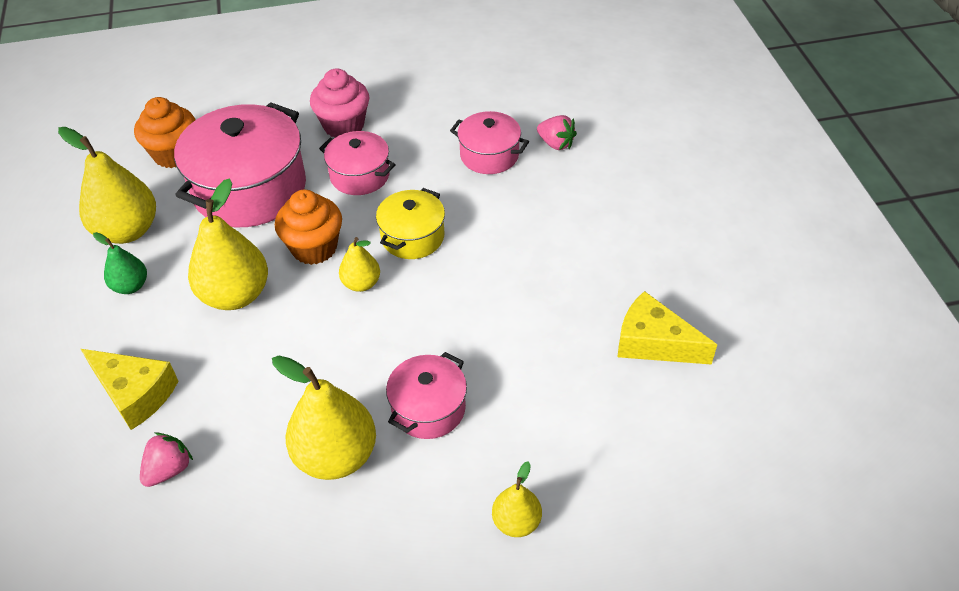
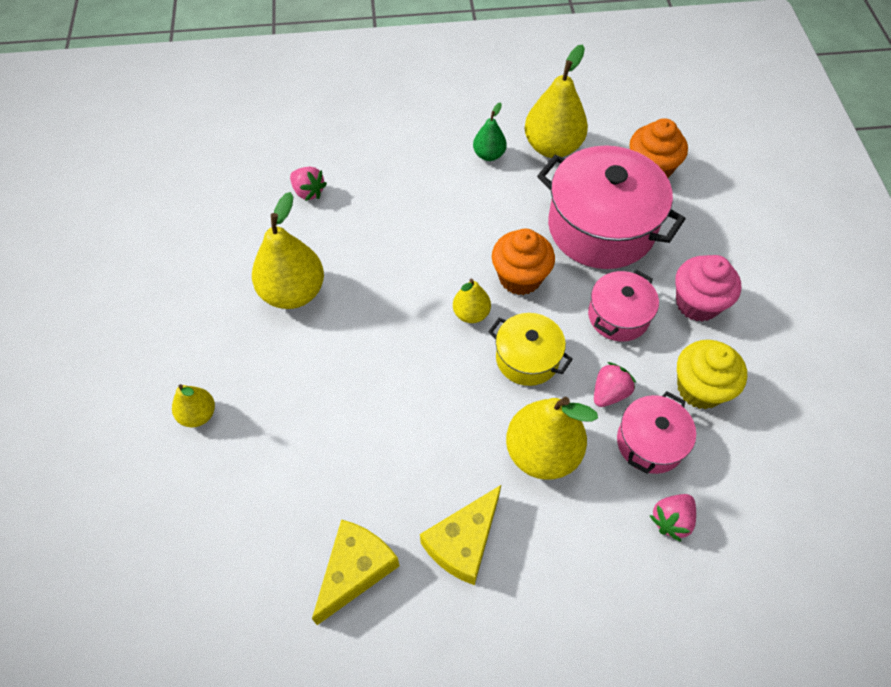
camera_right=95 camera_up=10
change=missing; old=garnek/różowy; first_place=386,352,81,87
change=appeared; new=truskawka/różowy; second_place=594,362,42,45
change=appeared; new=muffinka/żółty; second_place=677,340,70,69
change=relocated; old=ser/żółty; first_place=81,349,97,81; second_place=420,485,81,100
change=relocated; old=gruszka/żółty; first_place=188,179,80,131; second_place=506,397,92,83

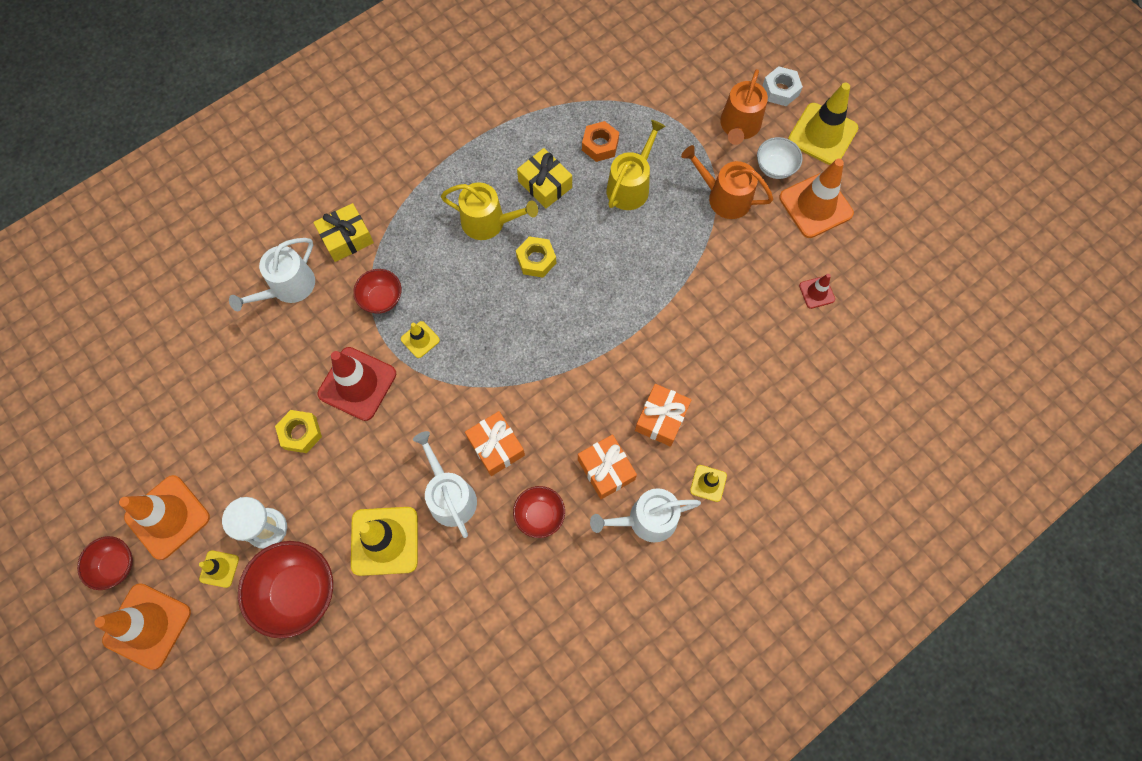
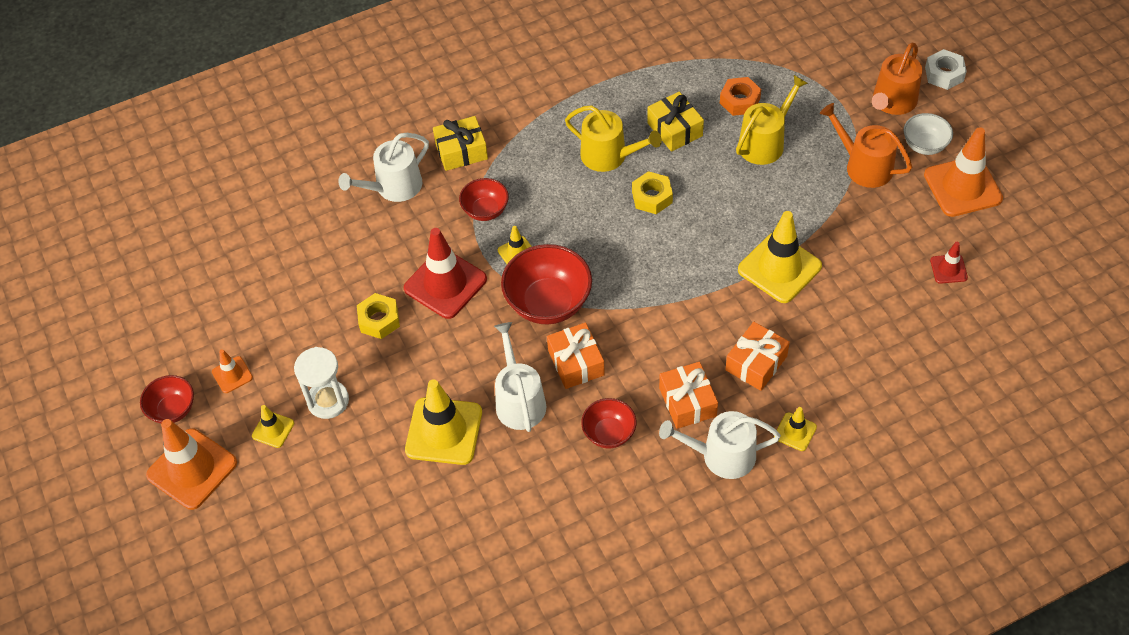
camera_right=15 camera_up=-15
change=relocated; old=miska/czerwony; first_place=238,541,95,97; second_place=501,244,91,81
change=relocated; old=pachołek/żółty; first_place=788,82,70,83; second_place=738,211,84,92
change=size; old=pachołek/pomarańczowy; first_place=119,475,91,85; second_place=212,349,41,44; factor=0.49

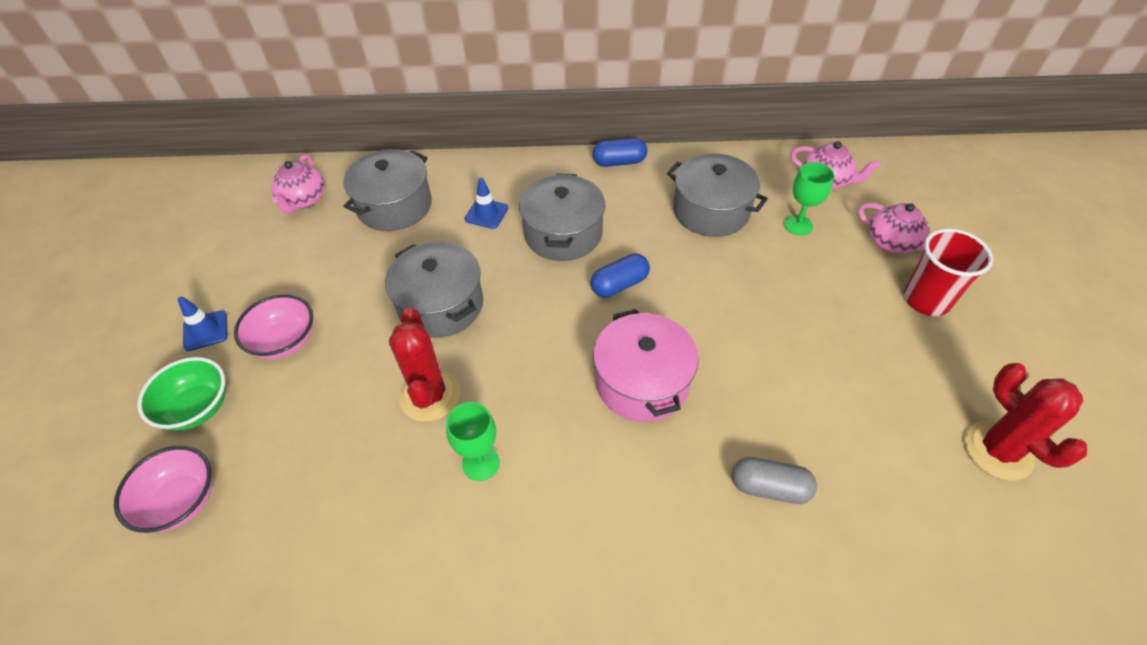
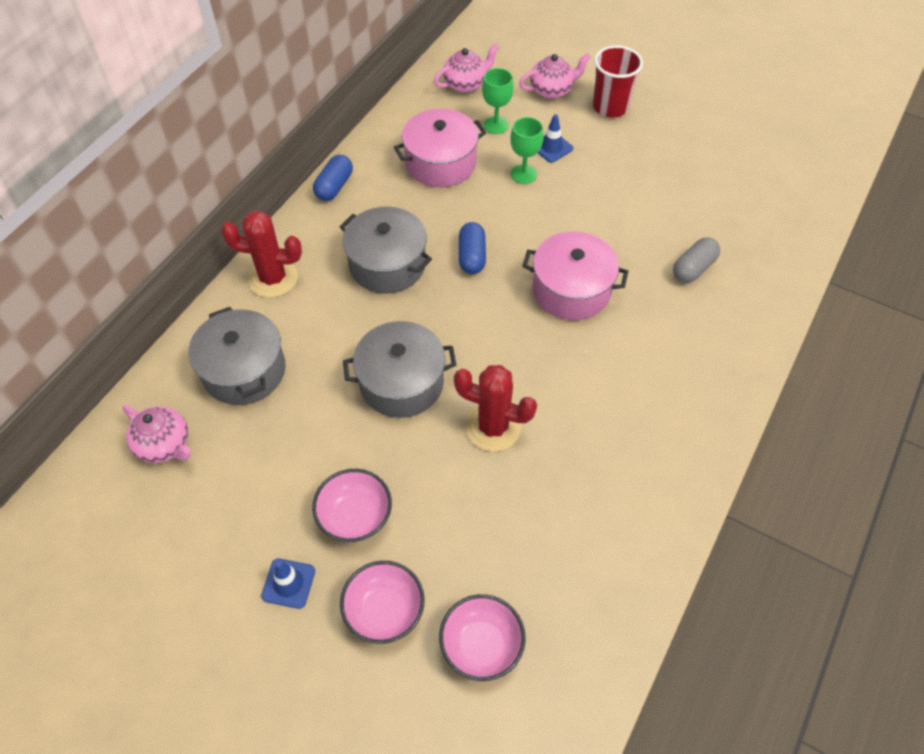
camera_right=-60 camera_up=5
change=relocated; old=kielich/zielony; first_place=446,402,54,79; second_place=510,117,34,67
change=relocated; old=pachołek/niebieski; first_place=465,178,43,51; second_place=538,114,35,49
change=relocated; old=kaktus/czerwony; first_place=964,363,123,117; second_place=221,210,81,88
change=colour; old=miska/zielony; new=miska/różowy; first_place=137,357,89,74; second_place=340,561,85,83
change=colour; old=garnek/szary; new=garnek/różowy; first_place=667,153,101,84; second_place=394,109,92,78

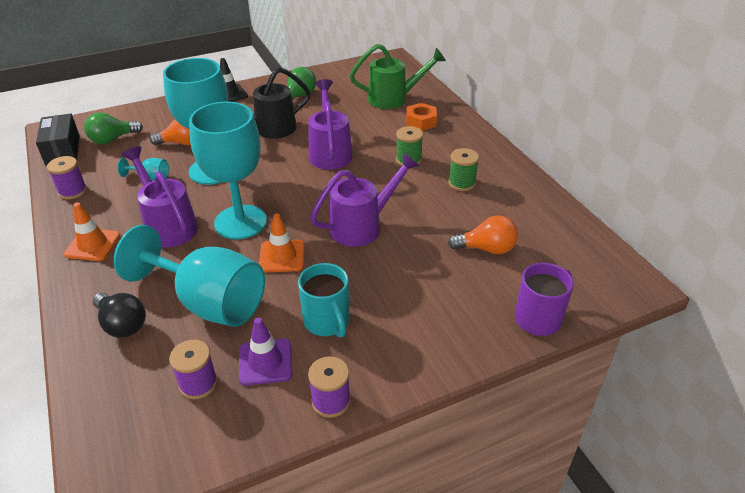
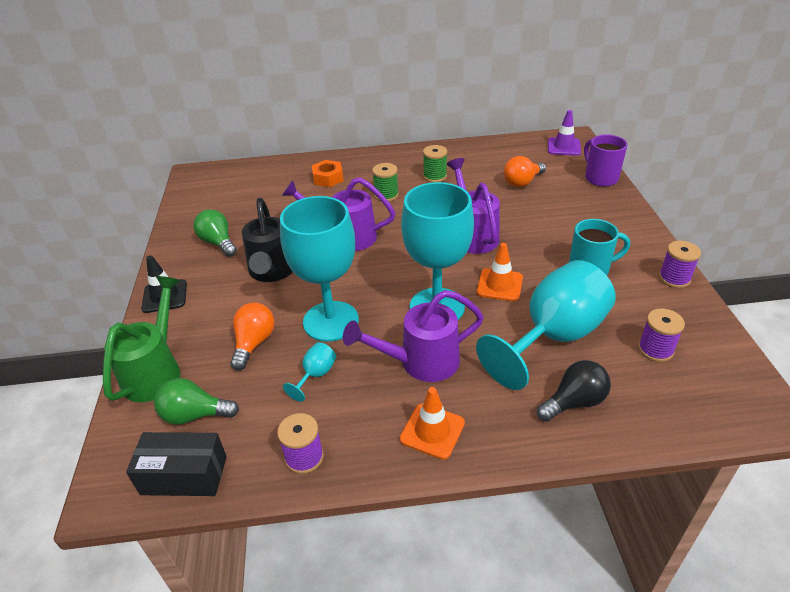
camera_right=-70 camera_up=0
change=relocated; old=pachołek/fioletowy; first_place=239,318,53,68; second_place=548,110,33,46
change=relocated; old=konewka/zielony; first_place=350,44,96,65; second_place=103,276,77,126
change=spun; old=żarówka/zielony; first_place=84,112,59,32; second_place=154,378,85,47; degrees=105
change=spun; old=żarówka/pomarańczowy; first_place=448,215,70,39; second_place=504,156,42,31; degrees=-150

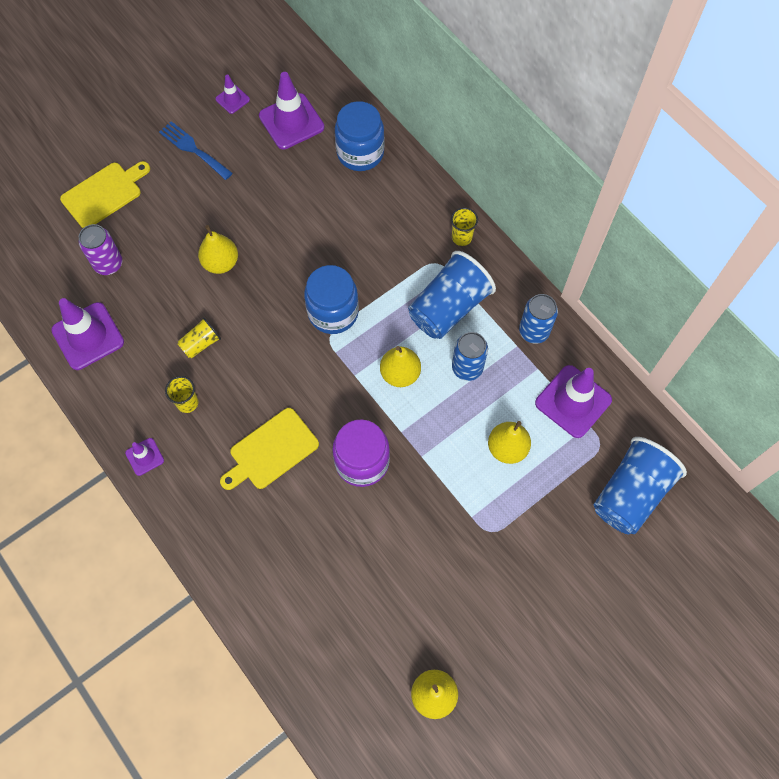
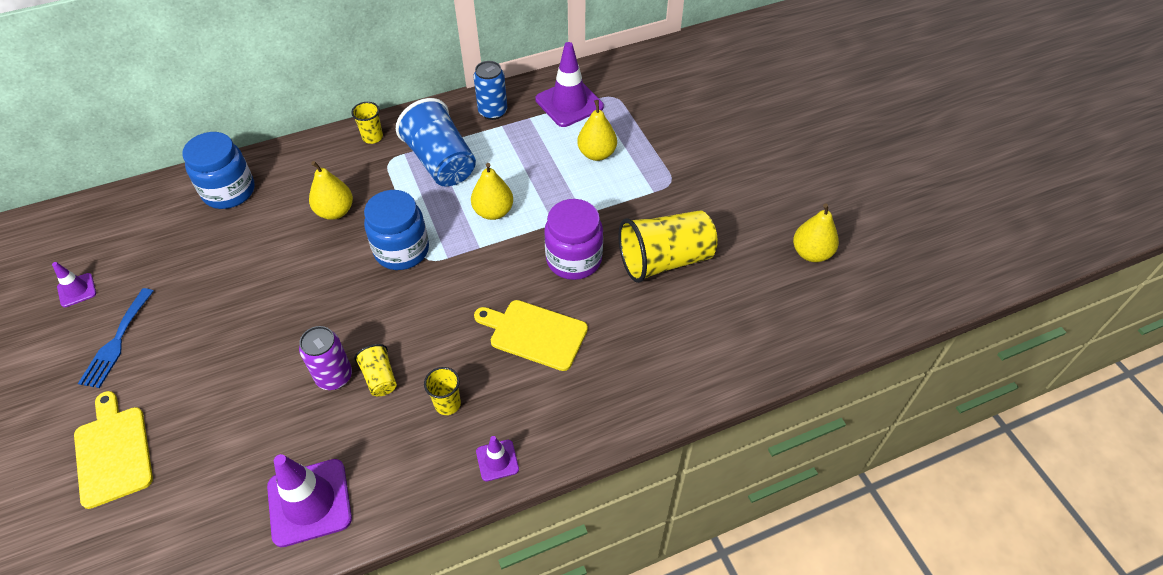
camera_right=-75 camera_up=-15
change=missing; old=pachołek/fioletowy; first_place=259,72,65,77
change=missing; old=puszka/niebieski; first_place=452,332,36,49
change=missing; old=szklanka/niebieski; first_place=594,437,93,97
change=appeared; new=szklanka/żółty; second_place=618,210,100,73
change=relocated; old=puszka/fioletowy; first_place=79,224,43,51; second_place=299,326,53,64
change=relocated; old=gruszka/żółty; first_place=198,225,40,49; second_place=309,161,44,59
change=spun; old=widelec/niebieski; first_place=159,121,74,59; second_place=78,288,76,100; degrees=-45
change=spun; old=deska do krojenia/żółty; first_place=220,408,99,82; second_place=474,300,114,71; degrees=135

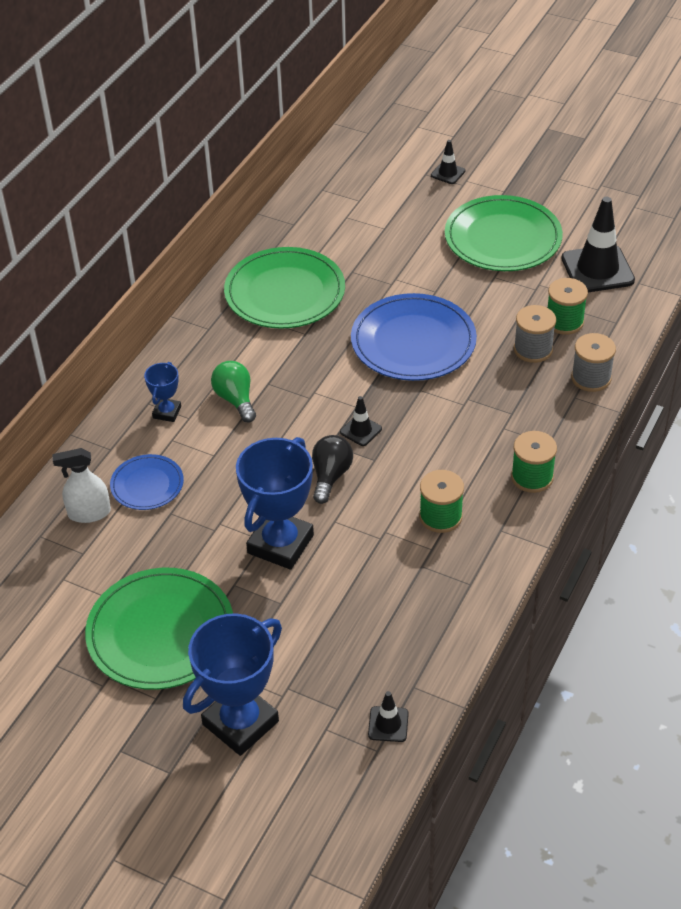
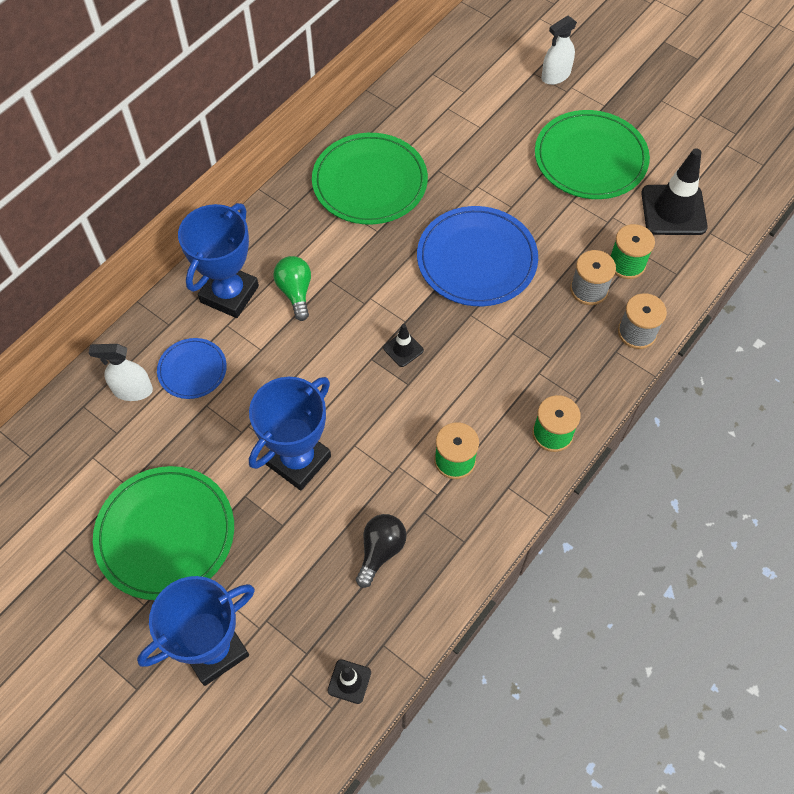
camera_right=10 camera_up=15
change=relocated; old=żarówka/czarny; first_place=312,435,41,69; second_place=356,514,50,74
change=exchanged; old=pachołek/czarny; new=spryskiwacz/biały; first_place=431,140,34,44; second_place=541,16,36,69
change=size; old=puchar/niebieski; first_place=144,362,37,60; second_place=178,203,81,115; factor=2.03

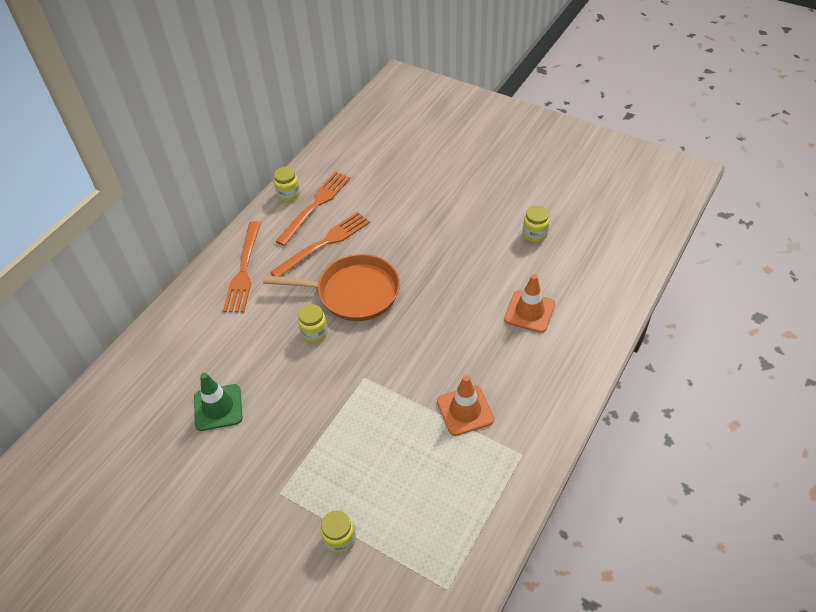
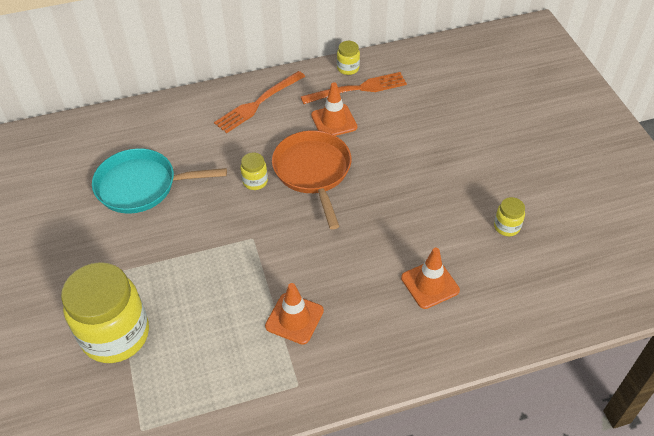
camera_right=40 camera_up=0
change=exchanged; old=pachołek/zielony; new=patelnia/turkusowy; first_place=194,373,49,58; second_place=92,148,135,66
change=exchanged; old=widelec/pomarańczowy; new=pachołek/pomarańczowy; first_place=270,212,100,65; second_place=311,82,46,54
change=spun; old=patelnia/pomarańczowy; first_place=263,254,137,67; second_place=272,130,79,99; degrees=-150
change=size; old=słoik/żółty; first_place=320,510,36,44; second_place=61,262,88,101; factor=2.34

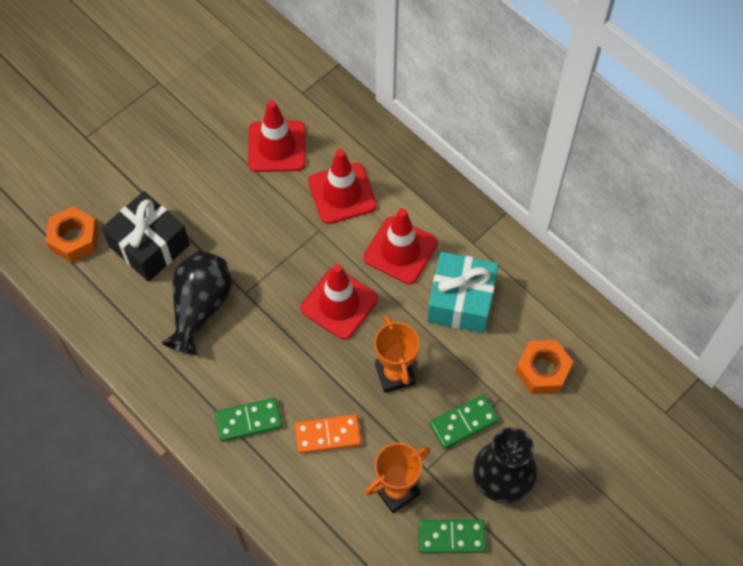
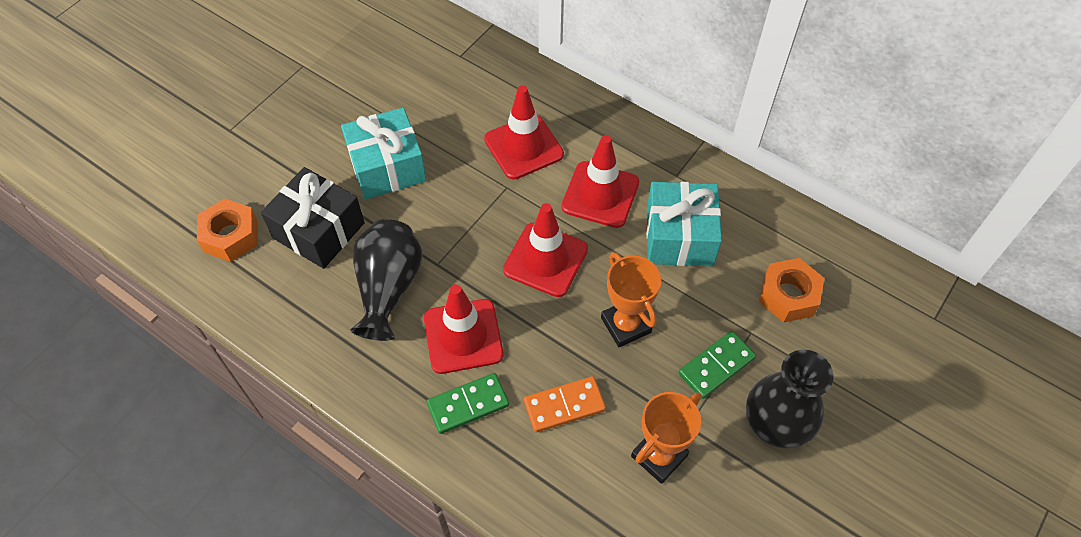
camera_right=-10 camera_up=-5
change=missing; old=kostka domina/zielony; first_place=419,519,67,34
change=appeared; new=prezent/turkusowy; second_place=341,107,86,92
change=relocated; old=pachołek/czerwony; first_place=248,100,58,72; second_place=424,284,80,90

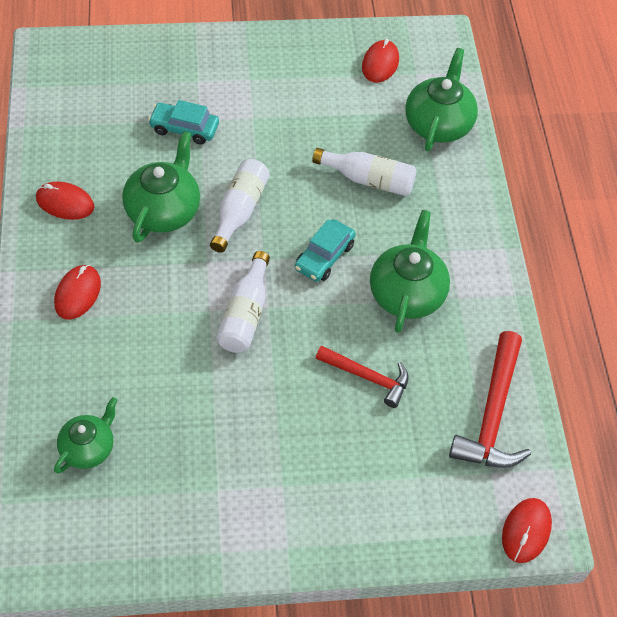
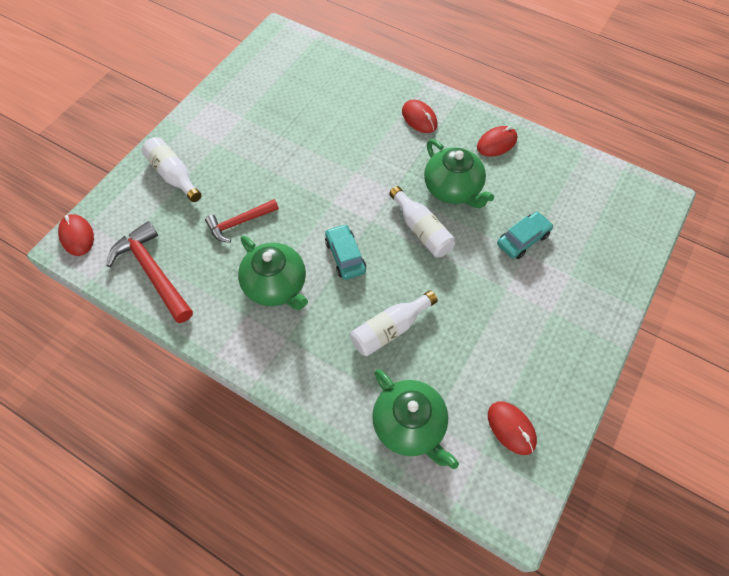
camera_right=130 camera_up=5
change=missing; old=imbryk/zielony; first_place=54,397,63,77
change=relocated; old=butelka/biały; first_place=216,251,54,102; second_place=142,137,59,65

